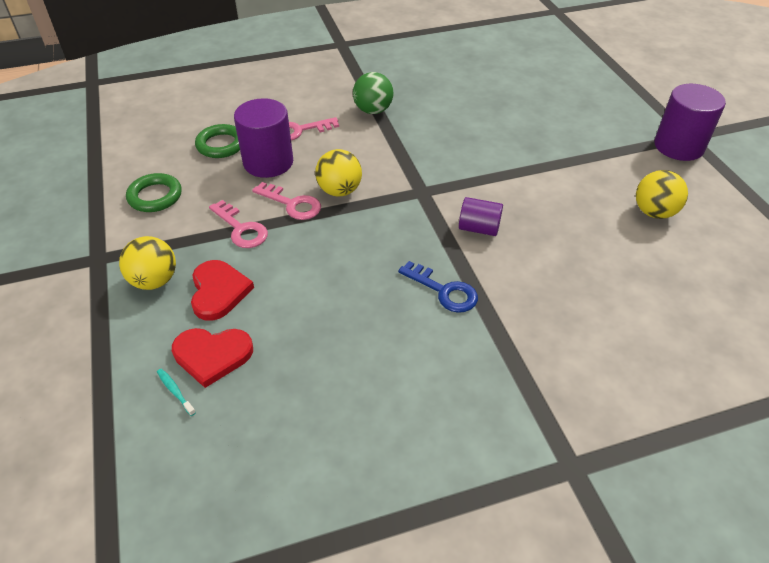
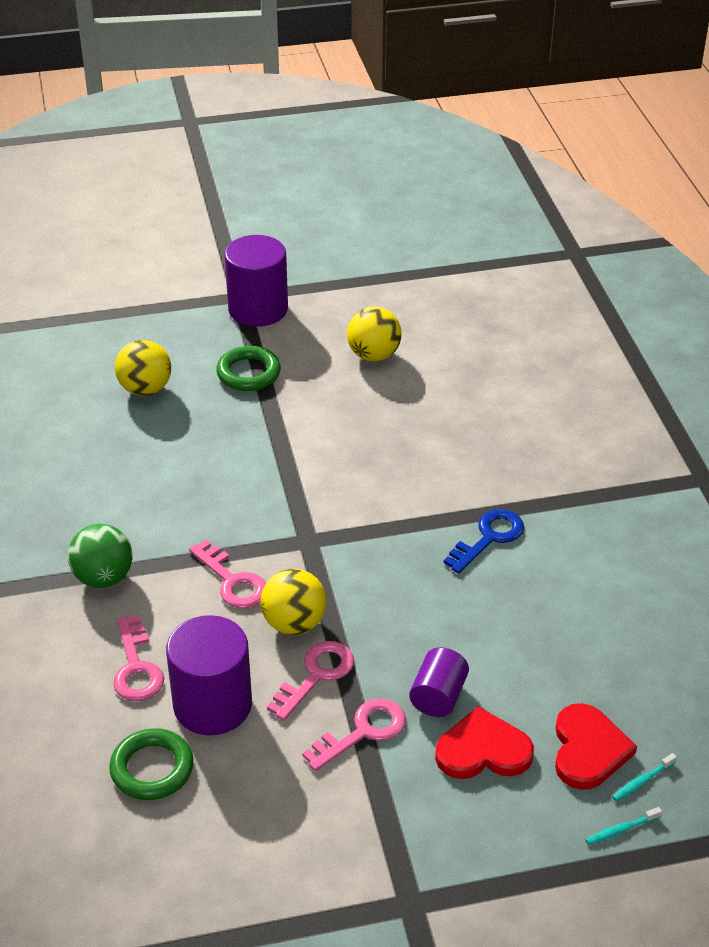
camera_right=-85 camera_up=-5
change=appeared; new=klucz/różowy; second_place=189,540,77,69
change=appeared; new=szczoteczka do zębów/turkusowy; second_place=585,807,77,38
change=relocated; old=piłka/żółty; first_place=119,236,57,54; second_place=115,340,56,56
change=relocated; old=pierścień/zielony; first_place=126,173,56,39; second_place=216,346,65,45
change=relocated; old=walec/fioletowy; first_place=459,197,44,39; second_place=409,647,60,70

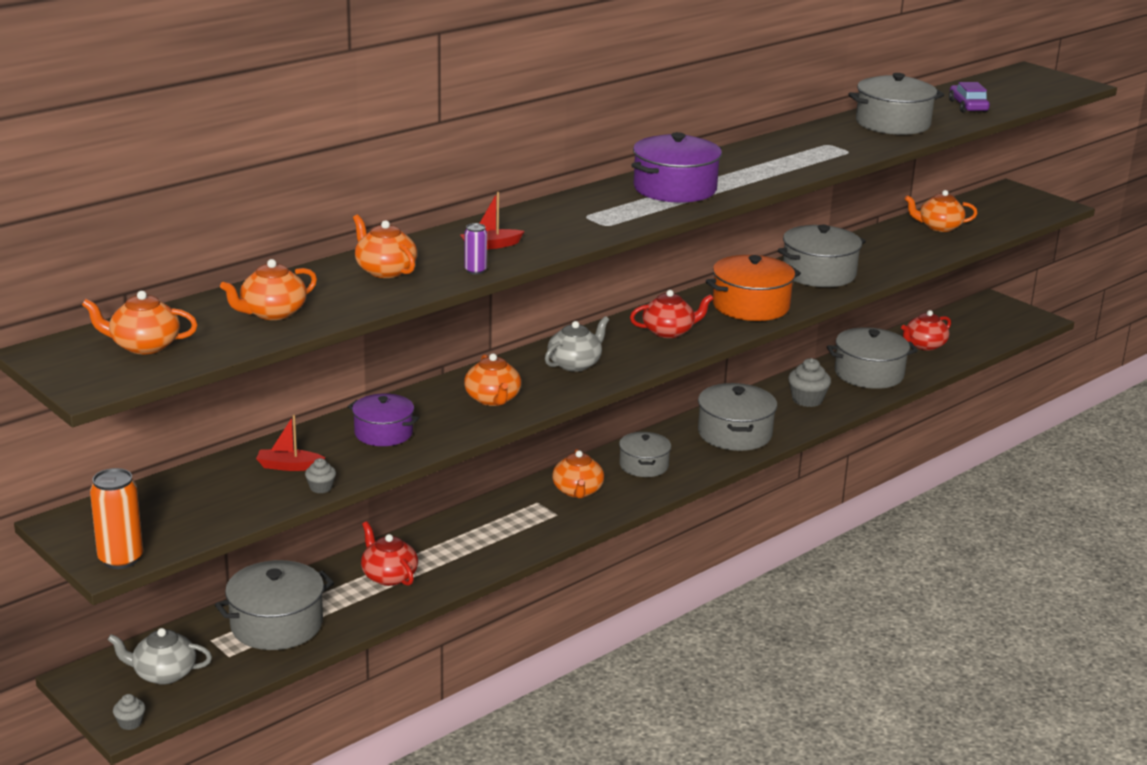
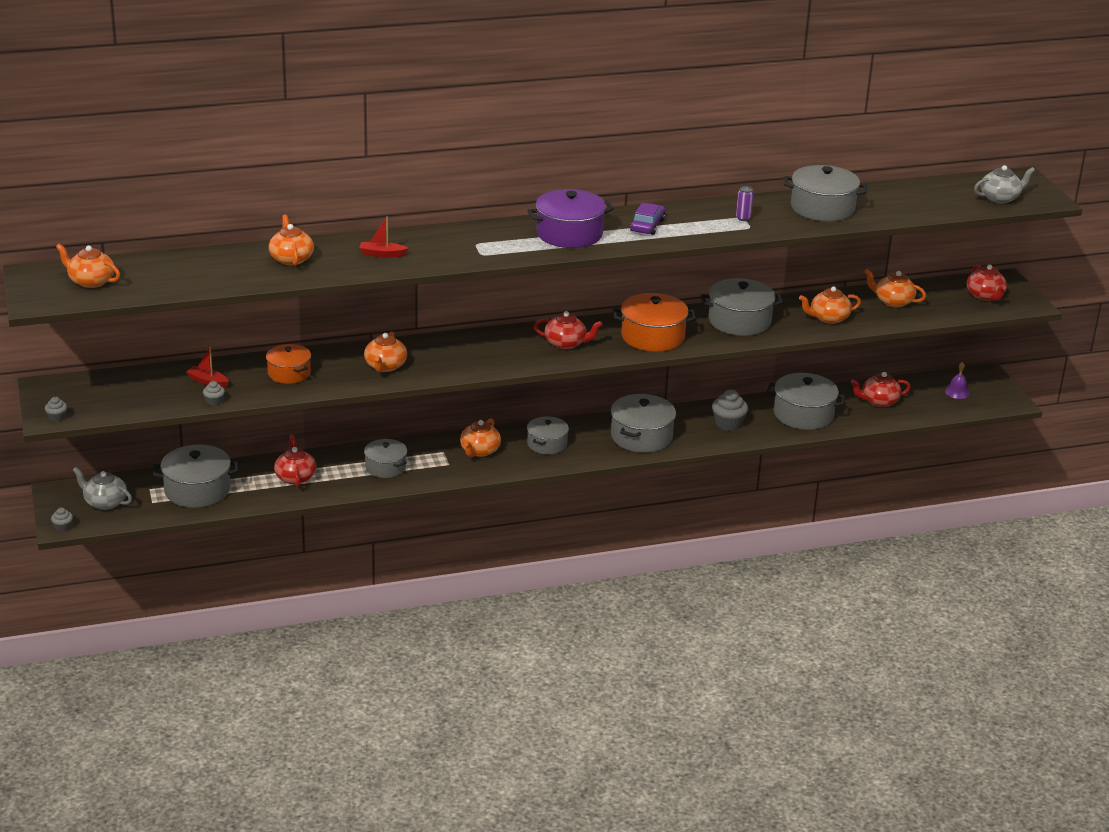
camera_right=25 camera_up=5
change=appeared; new=garnek/szary; second_place=364,439,43,39
change=appeared; new=dzwonek/fioletowy; second_place=945,362,25,37
change=appeared; new=imbryk/czerwony; second_place=967,264,40,37
change=relocated; old=imbryk/pomarańczowy; first_place=220,259,97,61; second_place=799,286,62,38
change=relocated; old=puszka/fioletowy; first_place=464,223,23,52; second_place=736,186,18,35
change=relocated; old=imbryk/szary; first_place=545,316,64,56; second_place=974,165,61,38
change=relocated; old=samochód/fioletowy; first_place=949,82,41,30; second_place=630,203,35,32
change=exchanged; old=puszka/pomarańczowy; new=muffinka/szary; first_place=90,468,53,101; second_place=45,397,22,25
change=colour; old=garnek/fioletowy; new=garnek/pomarańczowy; first_place=348,393,71,53; second_place=266,344,45,40

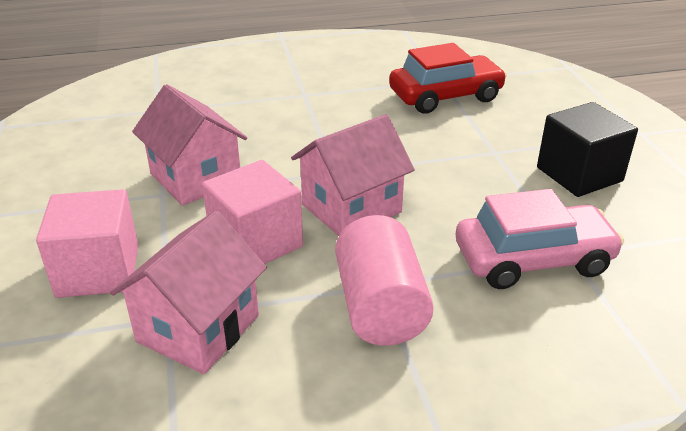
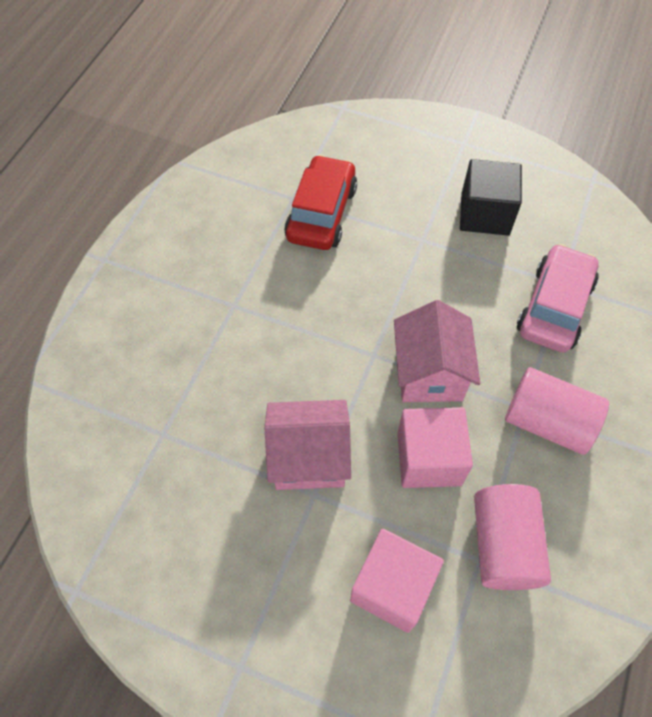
camera_right=-55 camera_up=25
change=exchanged; old=domek/różowy; new=walec/różowy; first_place=110,211,157,163; second_place=474,484,77,106

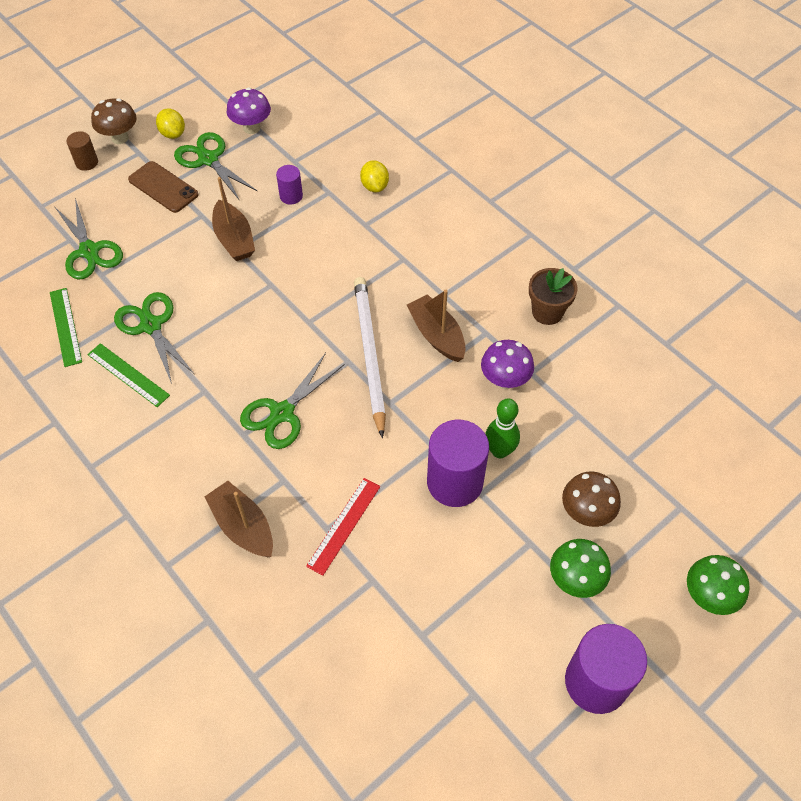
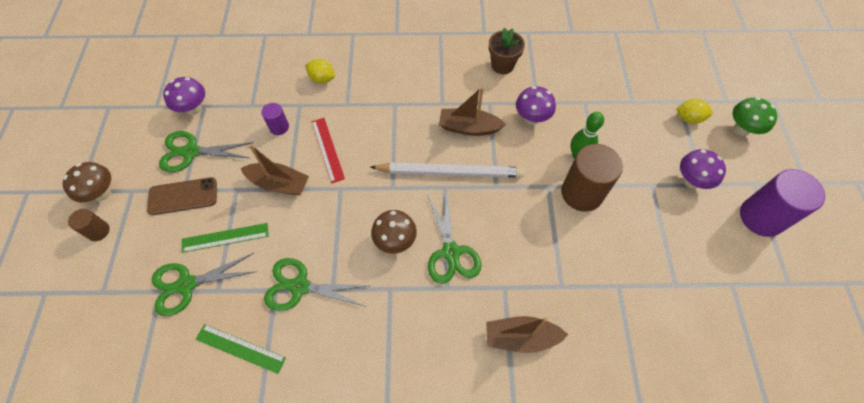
camera_right=-50 camera_up=5
change=relocated; old=linijka/zielony; first_place=87,343,83,64; second_place=182,223,87,30
change=relocated; old=cytryna/żółty; first_place=156,109,29,30; second_place=676,99,37,25
change=relocated; old=linijka/czerwony; first_place=306,478,74,98; second_place=311,118,34,65
change=relocated; old=grzyb/brązowy; first_place=562,472,59,55; second_place=371,210,46,44
change=colour; old=walec/fioletowy; new=walec/brązowy; first_place=427,420,62,87; second_place=561,144,62,68
change=colour; old=grzyb/zielony; new=grzyb/fioletowy; first_place=550,539,61,59; second_place=680,149,46,40
change=spun; old=nożyczki/zielony; first_place=55,198,68,81; second_place=152,253,106,63; degrees=150
change=spun; old=ołówek/biały; first_place=354,277,32,161; second_place=370,162,155,16; degrees=150

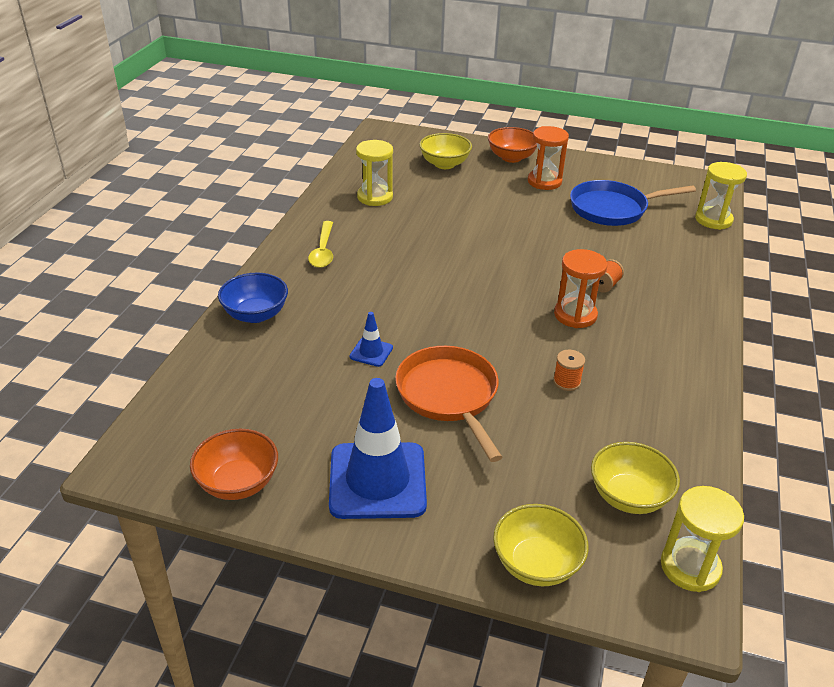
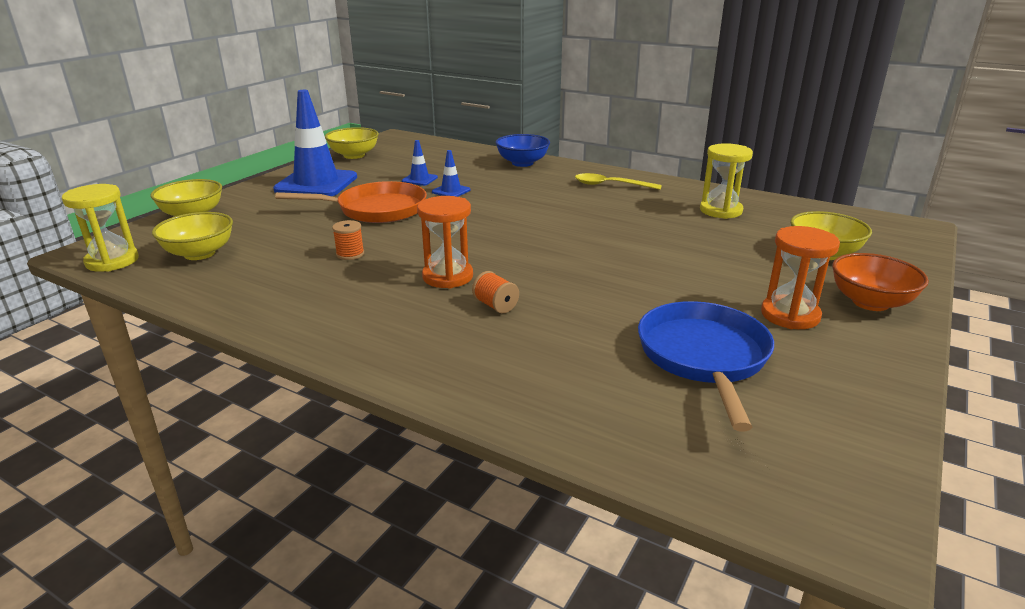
camera_right=105 camera_up=-10
change=missing; old=klepsydra/żółty; first_place=695,162,52,68
change=appeared; new=pachołek/niebieski; second_place=402,140,36,46
change=colour; old=miska/pomarańczowy; new=miska/żółty; first_place=190,429,88,71; second_place=325,127,54,32

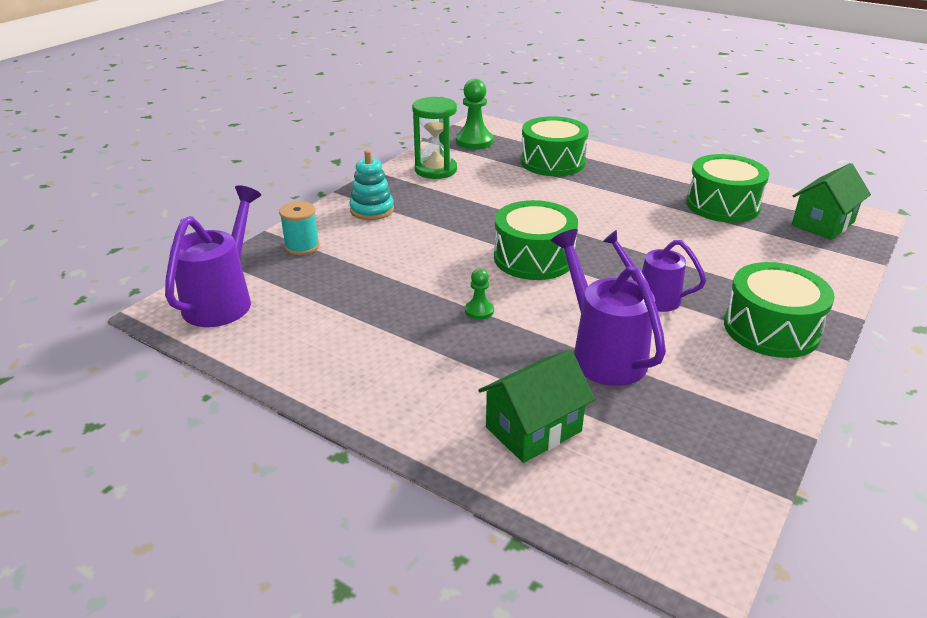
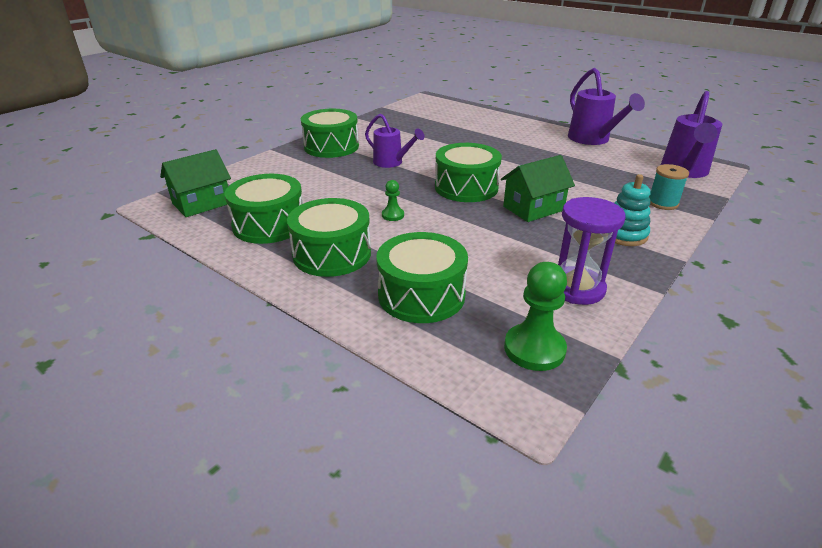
camera_right=-175 camera_up=0
change=appeared; new=bęben/zielony; second_place=287,198,84,79
change=relocated; old=pionek/zielony; first_place=465,269,29,51; second_place=382,180,22,41
change=relocated; old=domek/zielony; first_place=478,350,117,113; second_place=501,155,74,67
change=relocated; old=konewka/fioletowy; first_place=551,229,115,157; second_place=568,68,77,77
change=colour; old=klepsydra/zielony; new=klepsydra/fioletowy; first_place=412,97,45,82; second_place=558,197,67,108

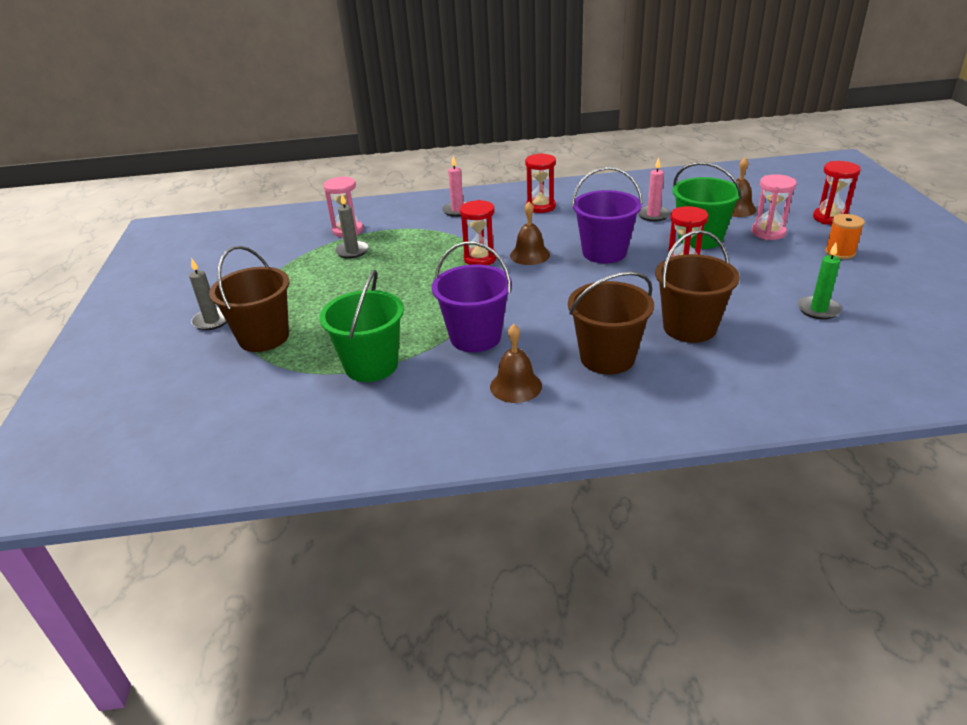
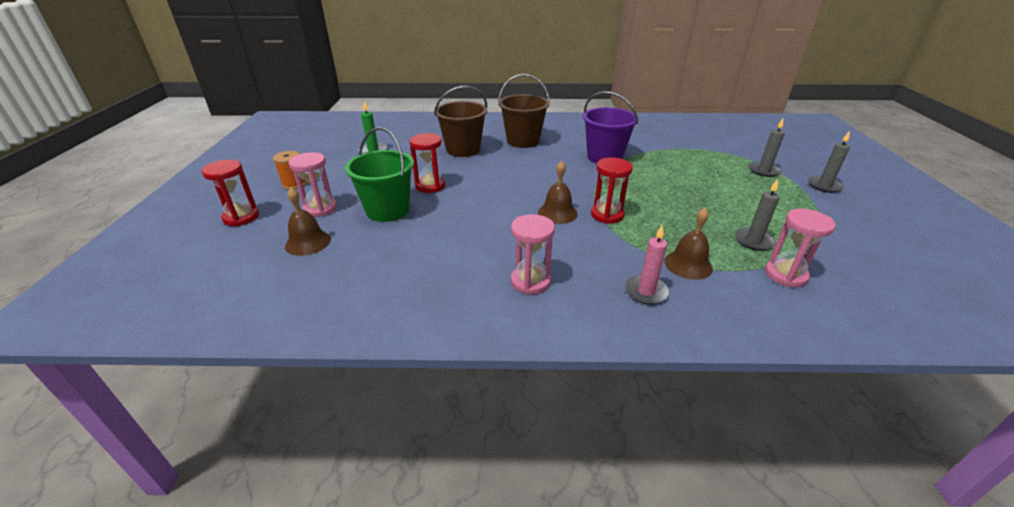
camera_right=-175 camera_up=0
change=missing; old=wiadro/zielony; first_place=320,270,84,112
change=missing; old=wiadro/fioletowy; first_place=571,167,72,96
change=missing; old=świeca/różowy; first_place=637,157,33,65
change=relocated; old=dzwonek/brązowy; first_place=490,324,52,79; second_place=664,208,49,72
change=exchanged; old=wiadro/brązowy; new=świeca/szary; first_place=209,246,80,106; second_place=749,119,36,58
change=colour; old=klepsydra/czerwony; new=klepsydra/różowy; first_place=525,153,31,60; second_place=511,214,44,81

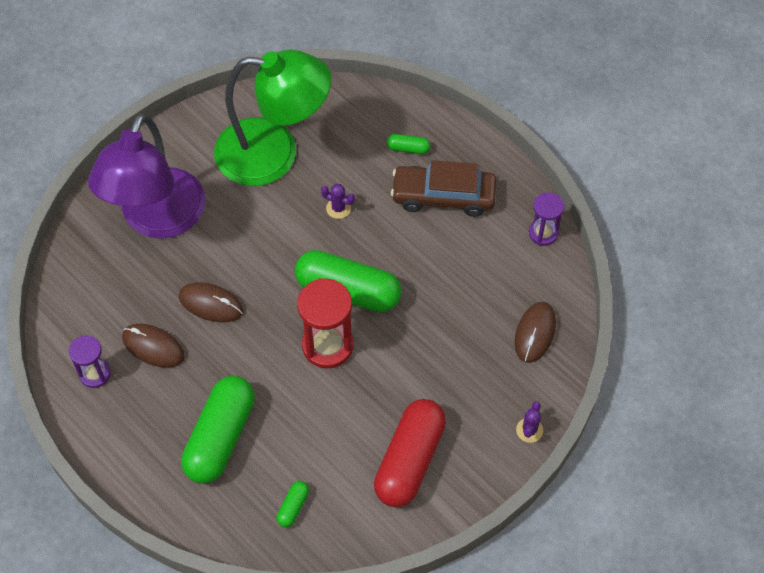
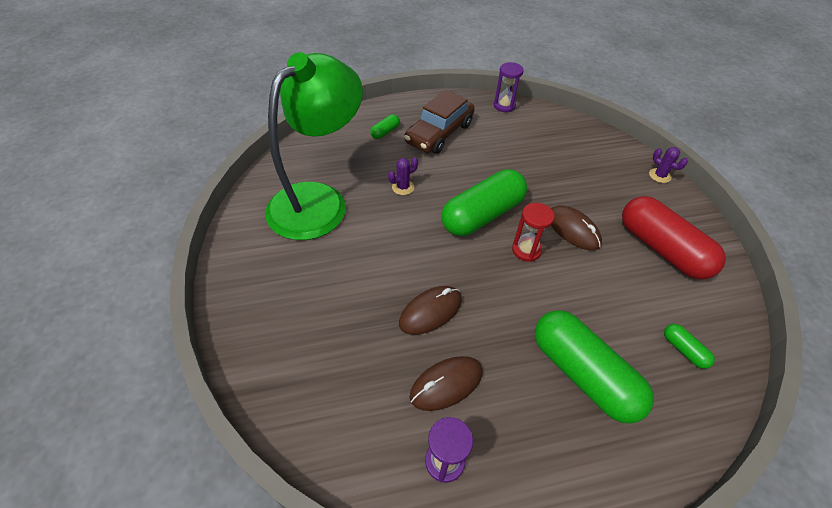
camera_right=-60 camera_up=-10
change=missing; old=lampka/fioletowy; first_place=88,113,117,126
change=relocated; old=myszka/brązowy; first_place=514,302,42,61; second_place=551,206,51,44
change=size; old=klepsydra/czerwony; first_place=297,278,57,90; second_place=512,203,43,59; factor=0.6

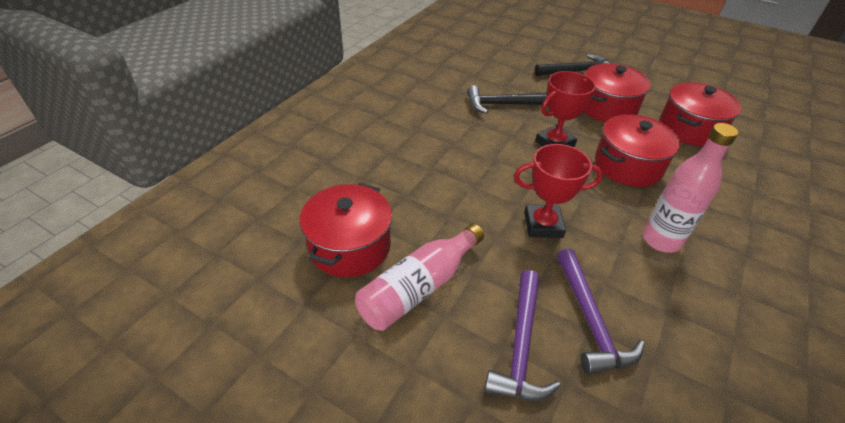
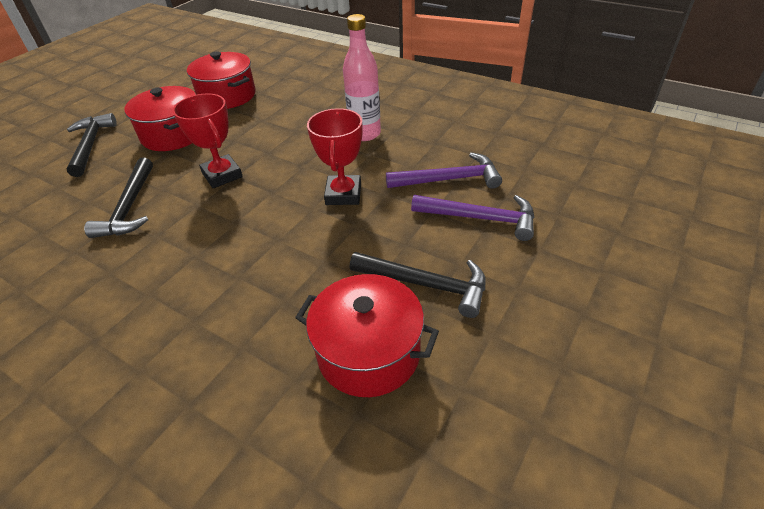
camera_right=-85 camera_up=0
change=missing; old=garnek/czerwony; first_place=595,114,86,73
change=exchanged; old=butelka/różowy; new=młotek/czarny; first_place=355,224,129,107; second_place=350,252,136,66

